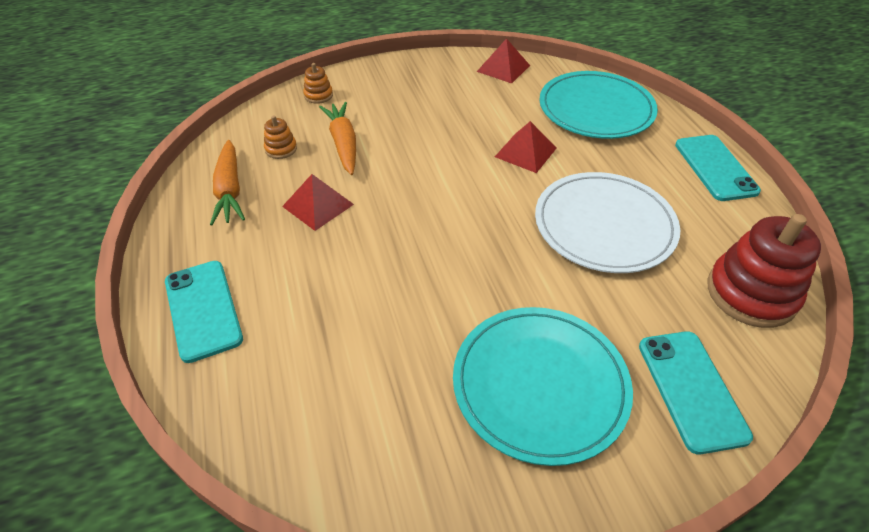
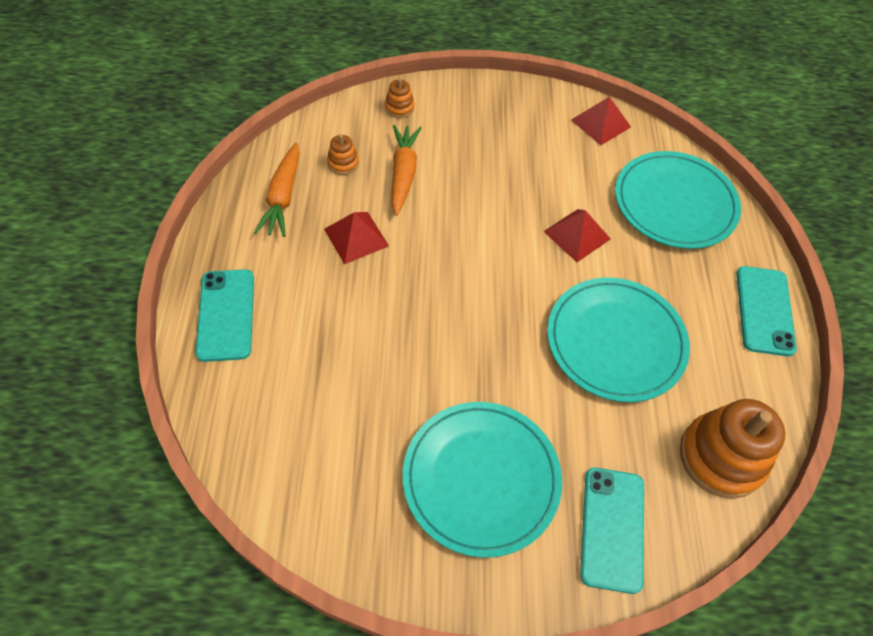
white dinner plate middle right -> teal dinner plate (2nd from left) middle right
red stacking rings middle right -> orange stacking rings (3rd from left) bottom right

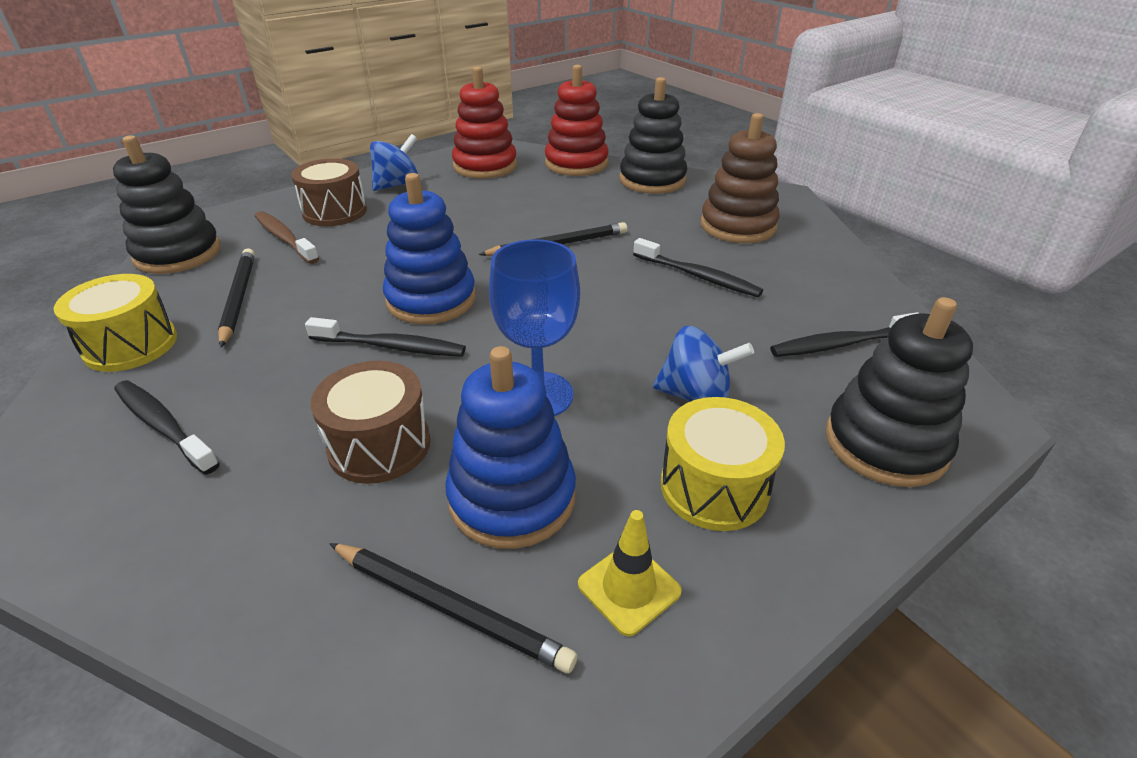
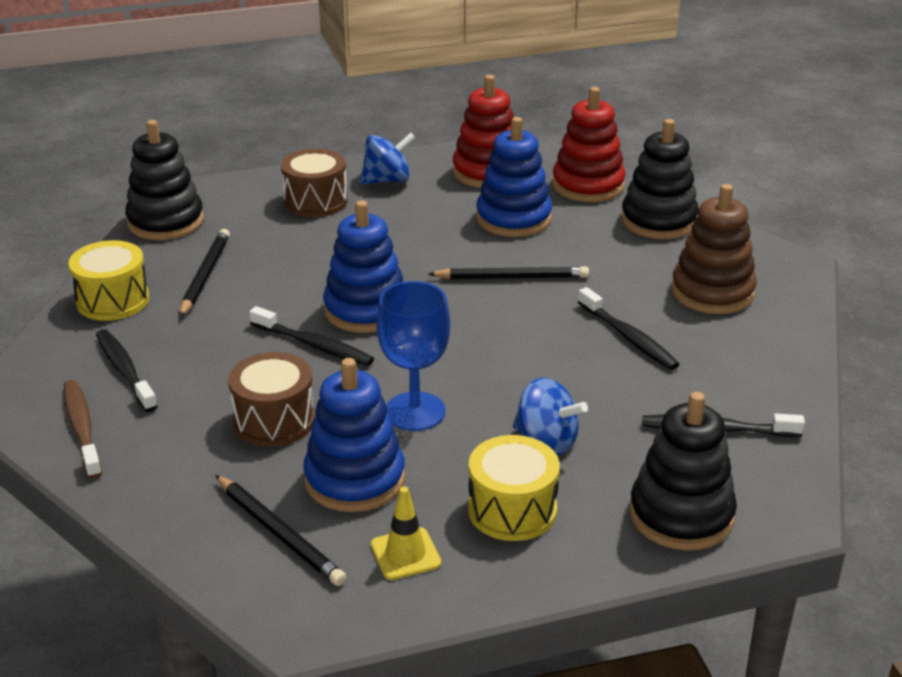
none -> royal blue stacking rings (3rd from left) top centre
dark brown toothbrush top left -> dark brown toothbrush middle left, moved

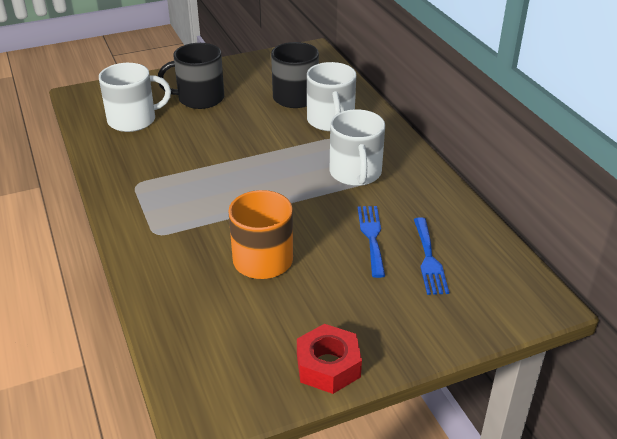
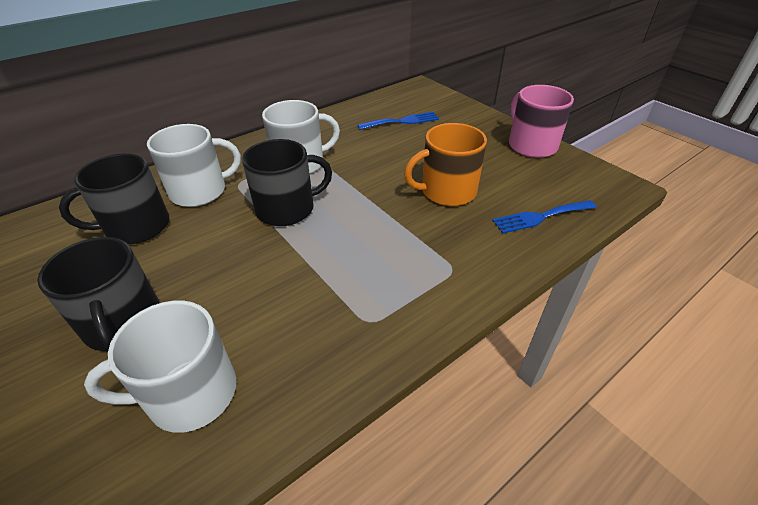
none -> black mug (3rd from left) centre
royal blue dinner fork (1st from left in the first image) centre -> royal blue dinner fork (2nd from left) middle right, moved
red hex nut bottom centre -> rosy mug top right
white mug (1st from left) top left -> white mug (1st from left) bottom left, 75 degrees counterclockwise

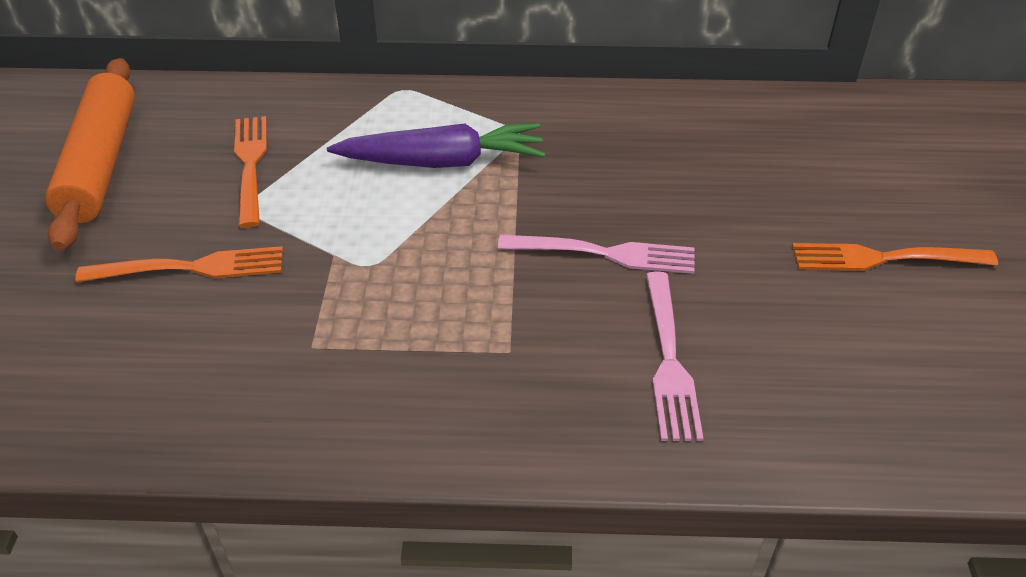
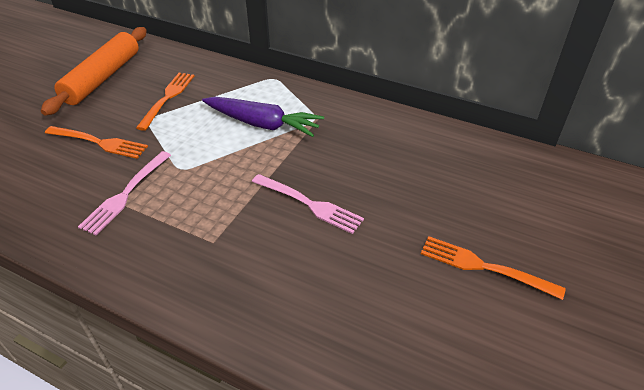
rosy dinner fork (2nd from left in the first image) centre -> rosy dinner fork (1st from left) middle left, moved

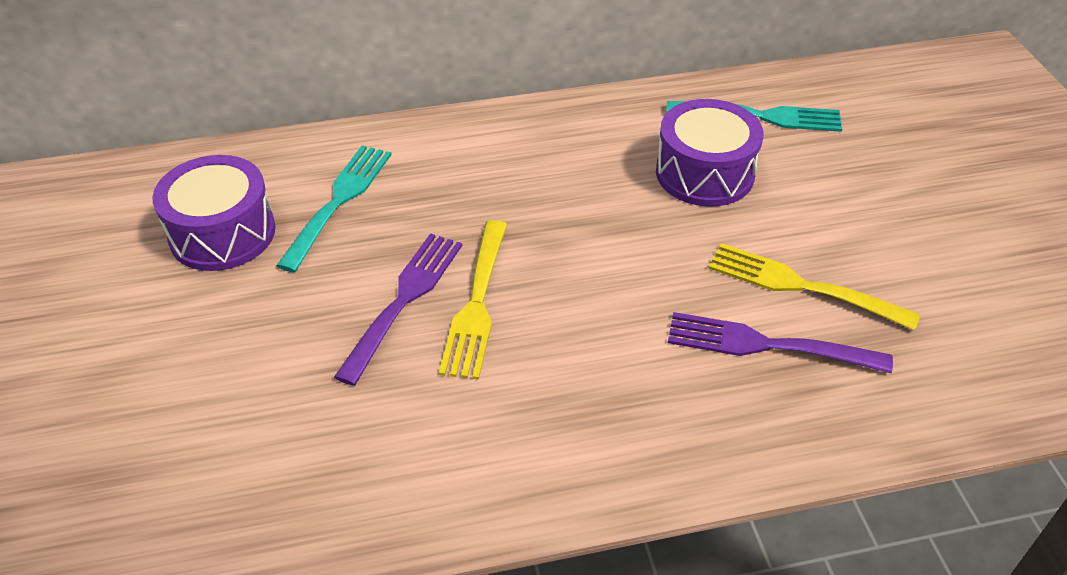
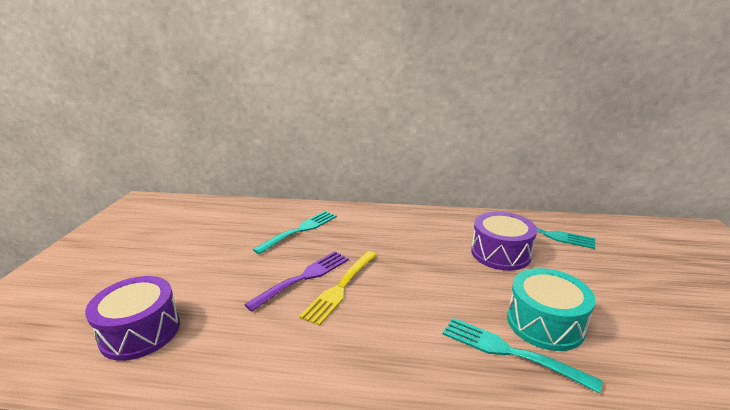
purple snare drum (1st from left) middle left -> purple snare drum (1st from left) bottom left, moved
golden dinner fork (2nd from left) middle right -> teal snare drum bottom right
purple dinner fork (2nd from left) middle right -> teal dinner fork (2nd from left) bottom right

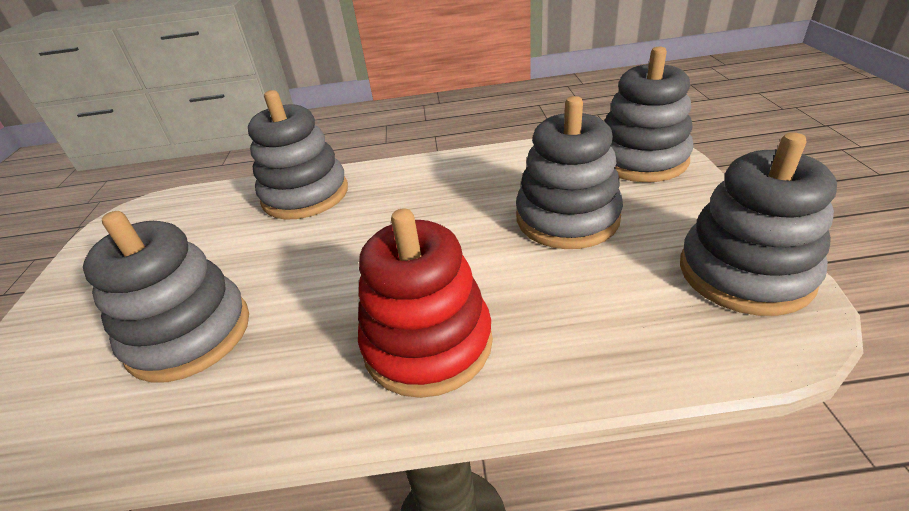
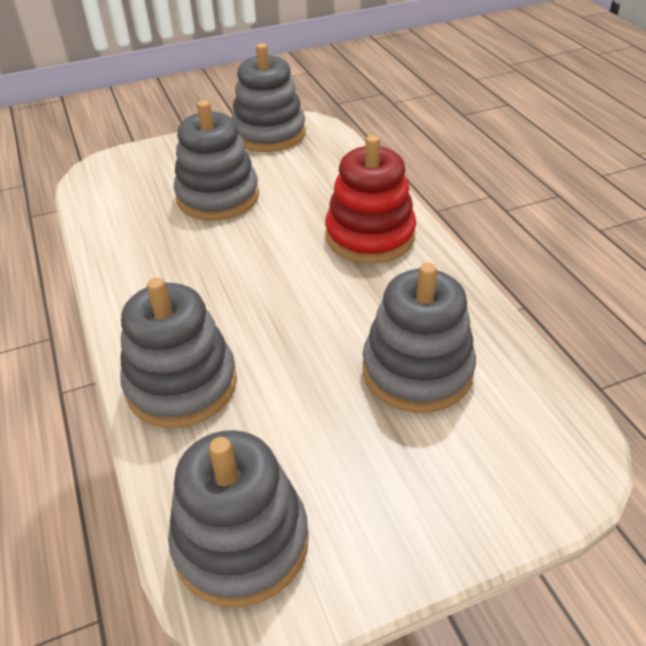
ash-grey stacking rings (4th from left in the first image) top right -> ash-grey stacking rings (3rd from left) bottom centre, moved

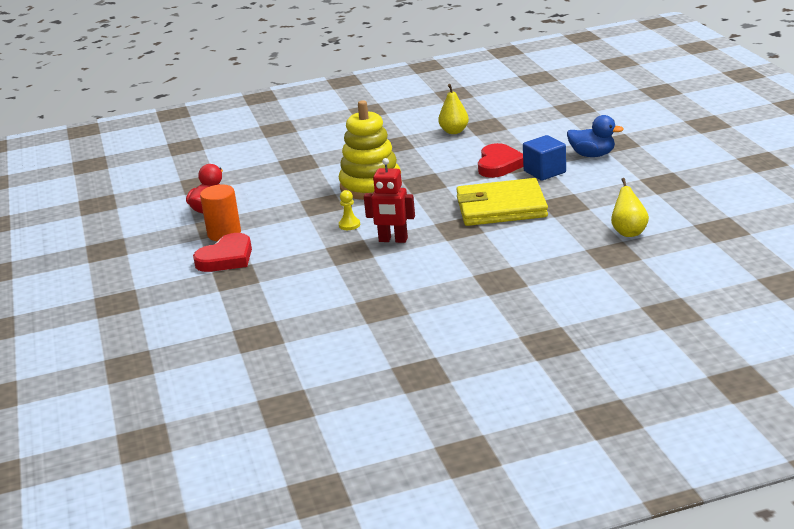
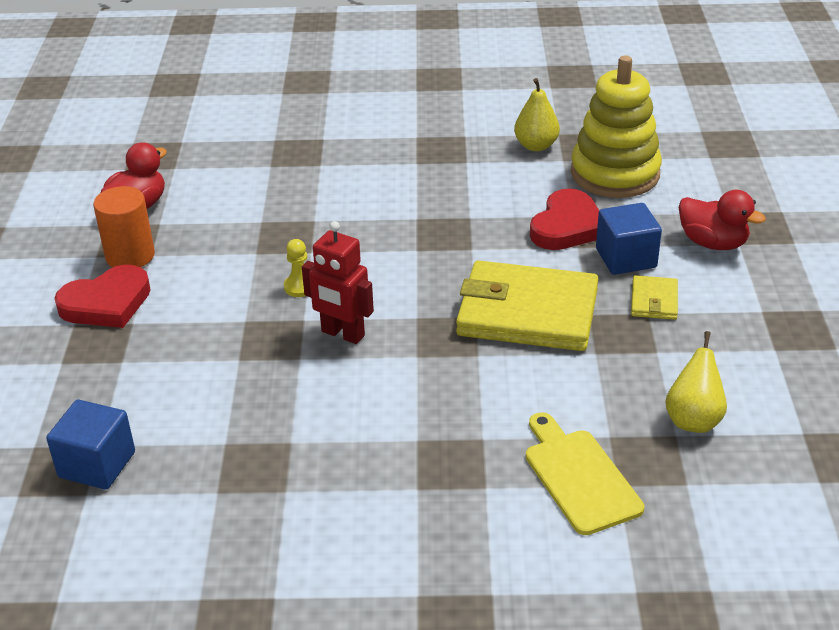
none -> royal blue cube (1st from left) bottom left
none -> golden bread board bottom right
none -> golden wallet (2nd from left) middle right
golden stacking rings top centre -> golden stacking rings top right, moved
royal blue duck top right -> red duck (2nd from left) middle right

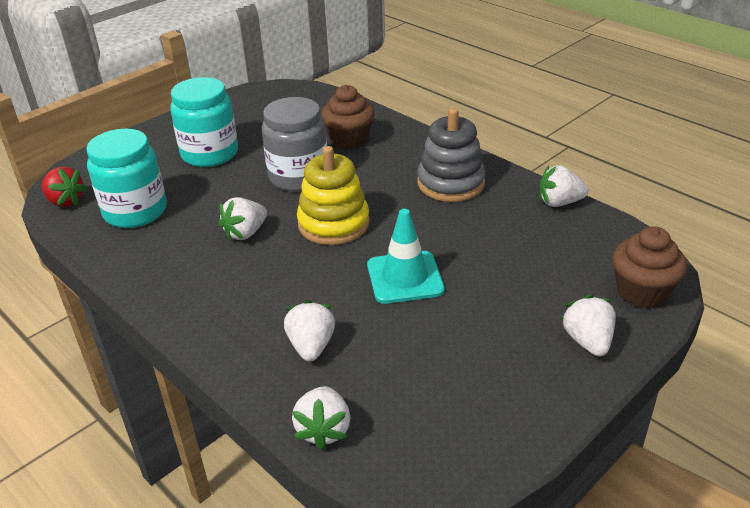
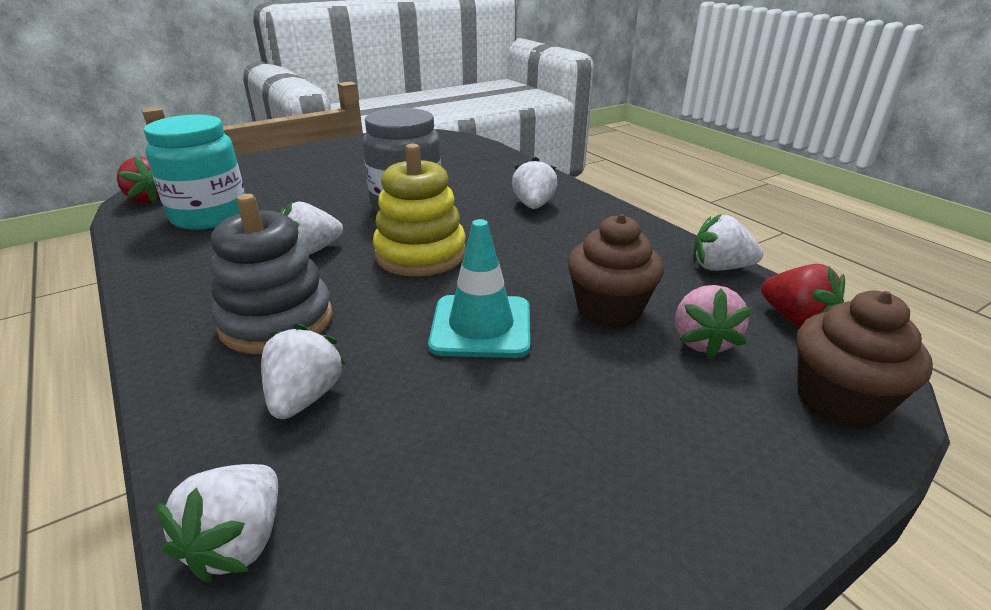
teal jar (2nd from left) top left -> none
none -> rosy berry middle right
none -> red berry (2nd from left) middle right
dark brown cupcake (1st from left) top centre -> dark brown cupcake (1st from left) centre, moved
ash-grey stacking rings top centre -> ash-grey stacking rings middle left, moved
white berry (5th from left in the first image) middle right -> white berry (4th from left) top centre, moved

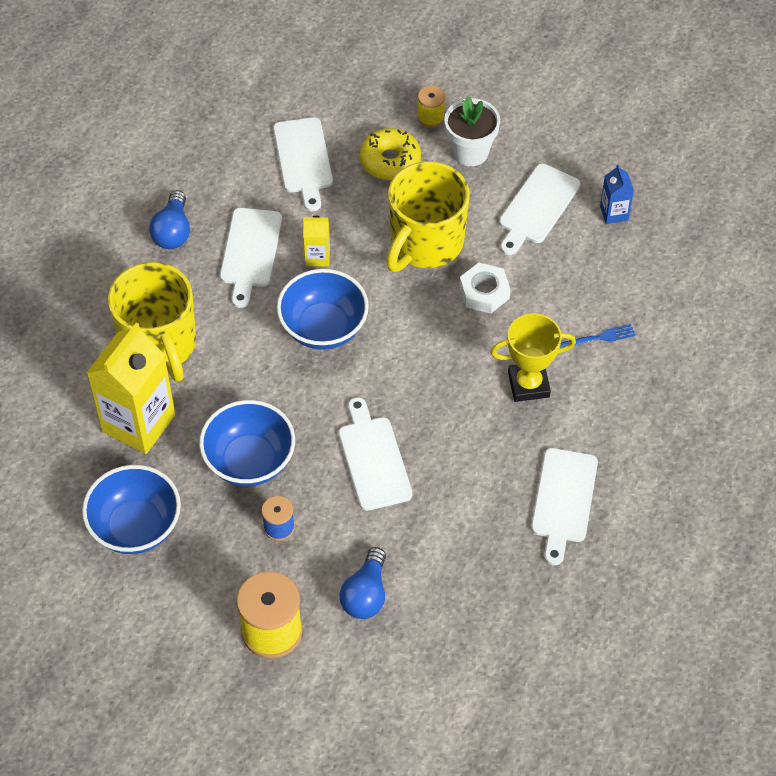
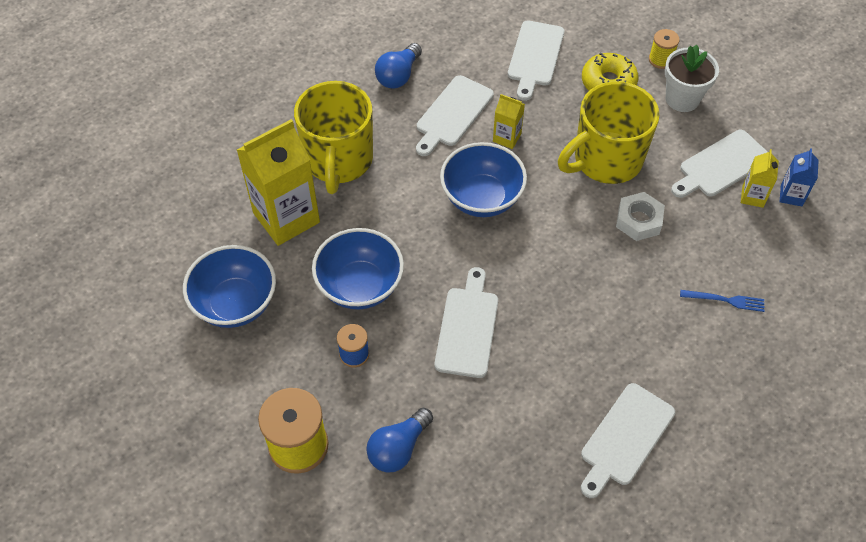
golden prize cup middle right -> none
none -> golden carton (3rd from left) top right

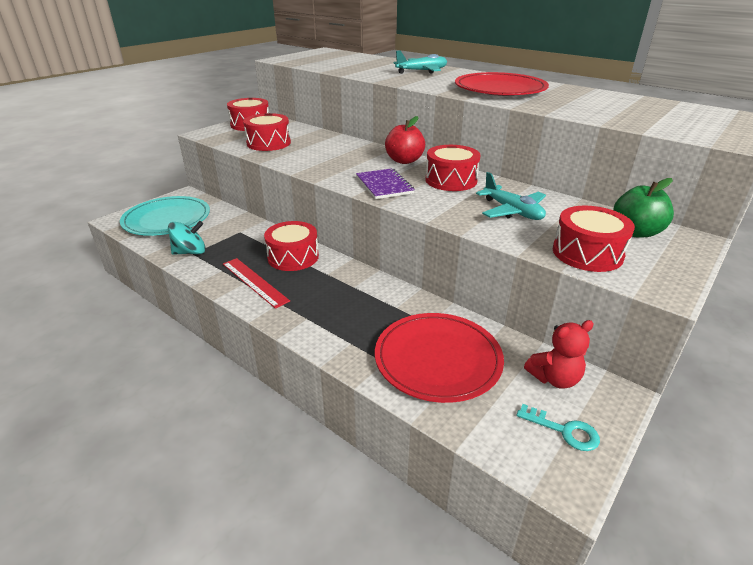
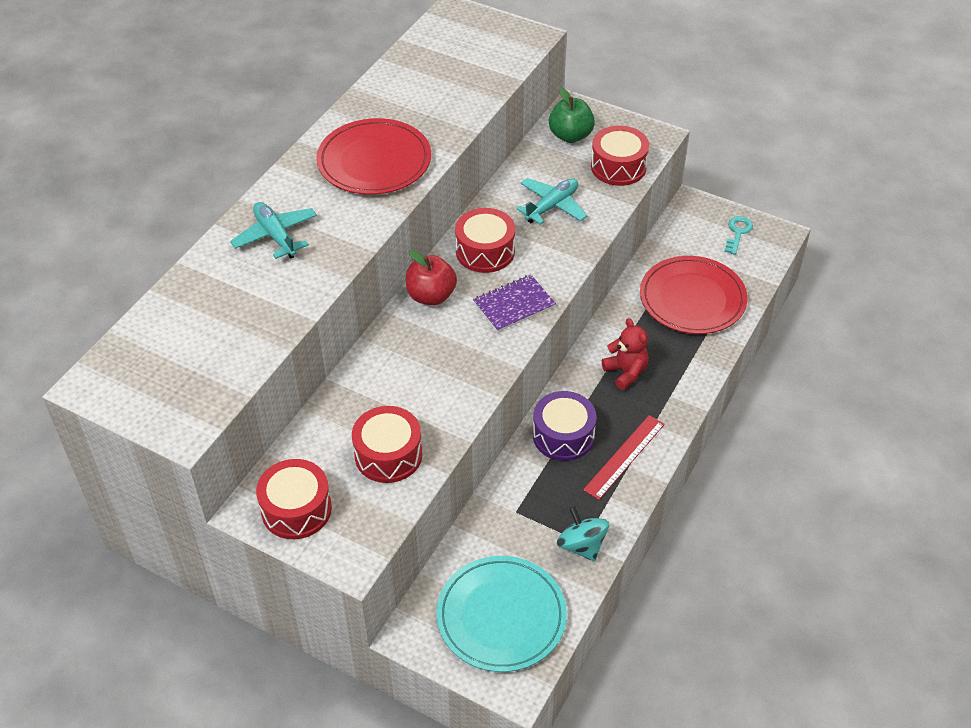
red teddy bear middle right -> red teddy bear centre, moved
red snare drum (3rd from left) centre -> purple snare drum centre

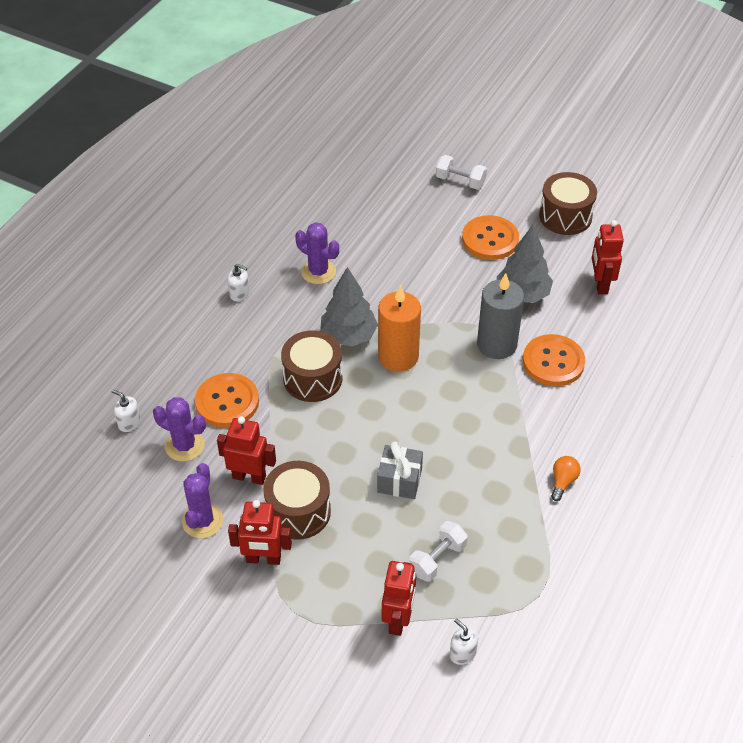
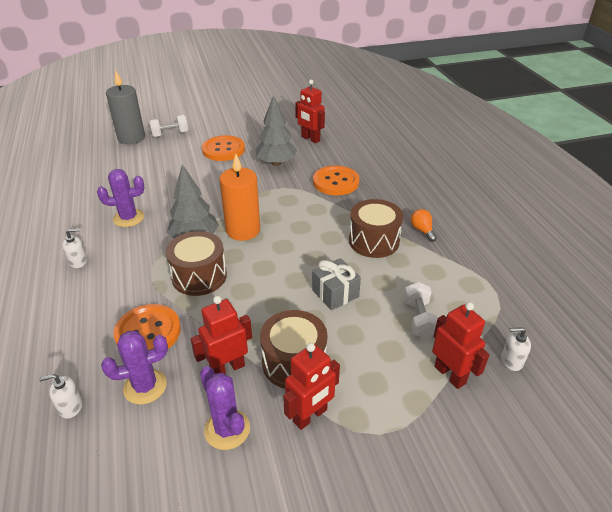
ash-grey candle middle right -> ash-grey candle top left, moved
dark brown snare drum (3rd from left) top right -> dark brown snare drum (3rd from left) centre, moved

